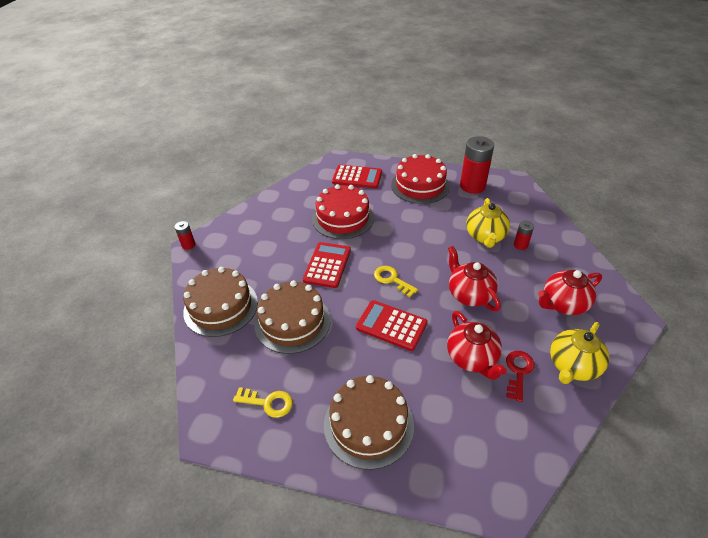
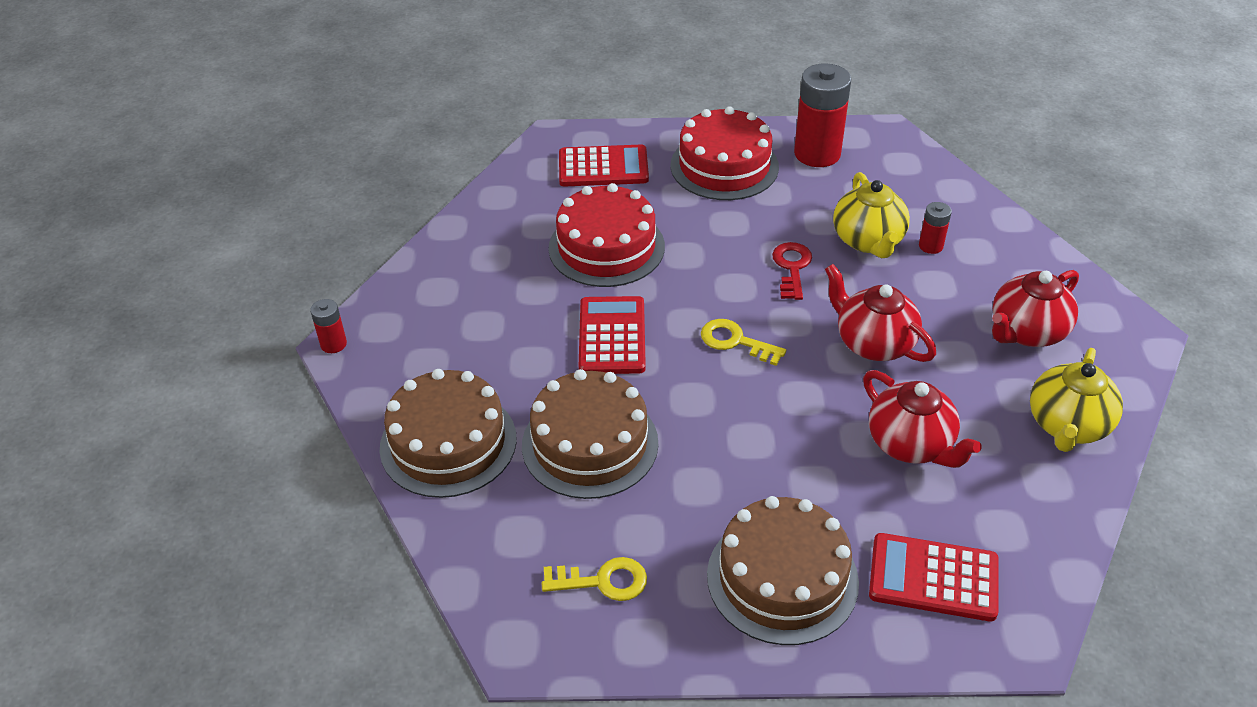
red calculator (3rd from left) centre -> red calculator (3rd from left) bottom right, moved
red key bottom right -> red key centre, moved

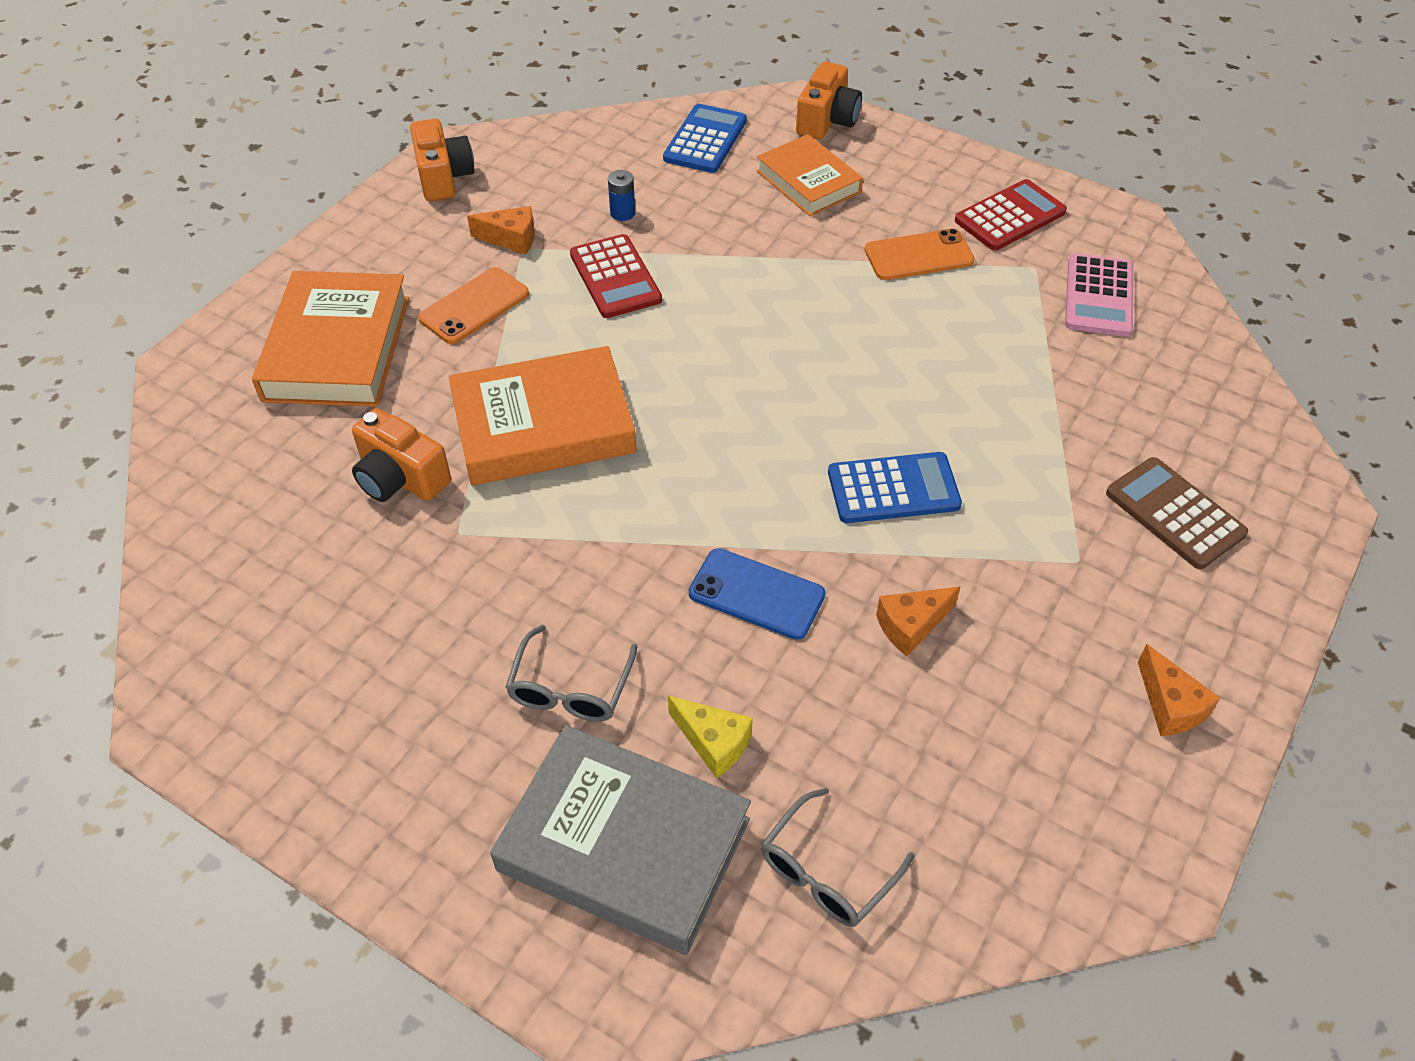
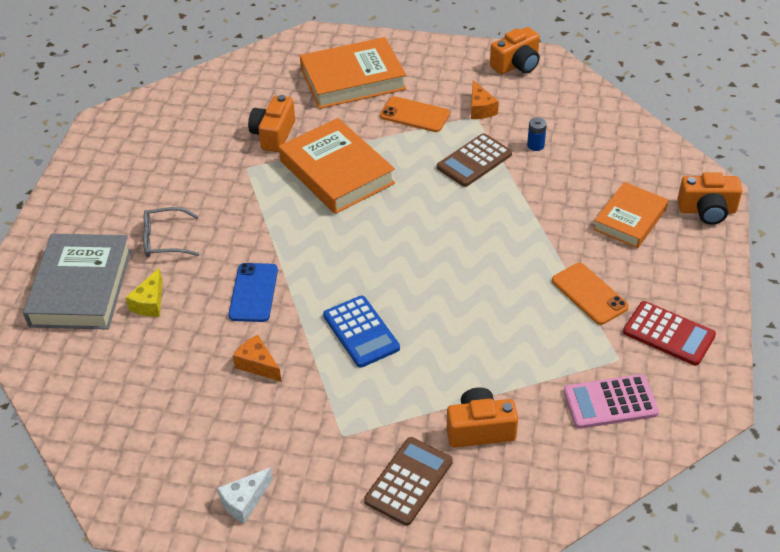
royal blue calculator (1st from left) top centre -> none
ash-grey spectacles (2nd from left) bottom centre -> none
none -> orange compact camera (2nd from left) bottom centre
red calculator (1st from left) top centre -> dark brown calculator (2nd from left) top centre
orange piece of cheese (3rd from left) middle right -> white piece of cheese bottom left

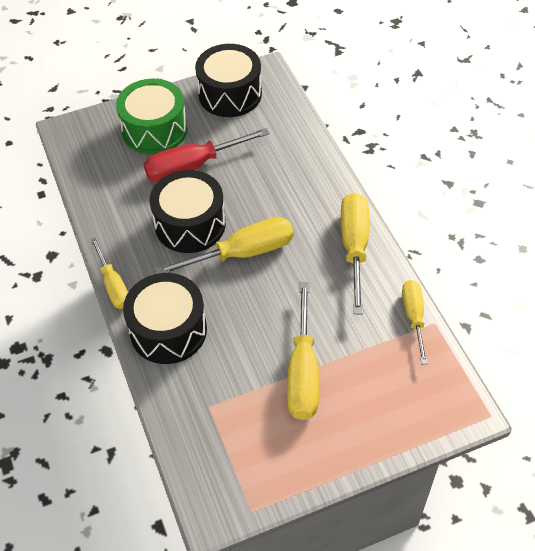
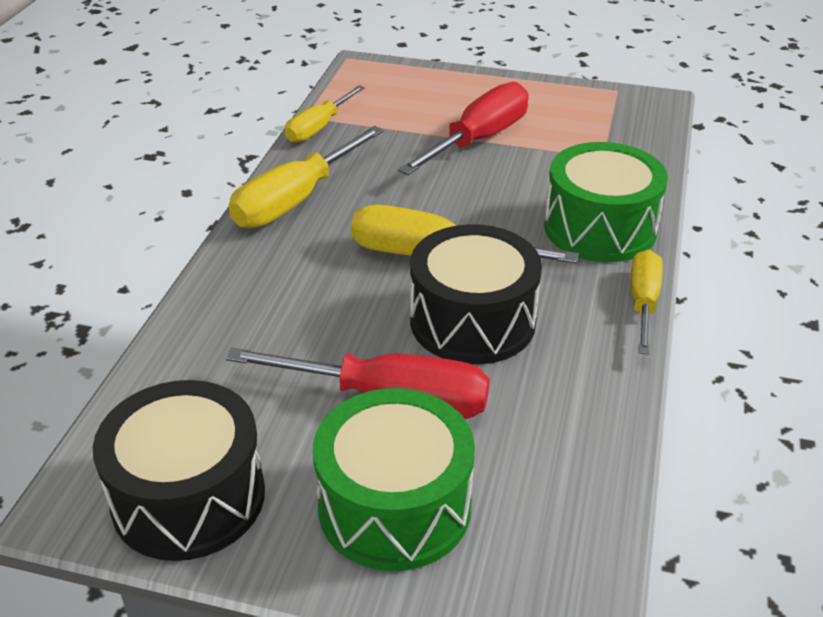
black snare drum (1st from left) middle left -> green snare drum (2nd from left) top right
golden hand screwdriver (3rd from left) centre -> red hand screwdriver (2nd from left) top centre

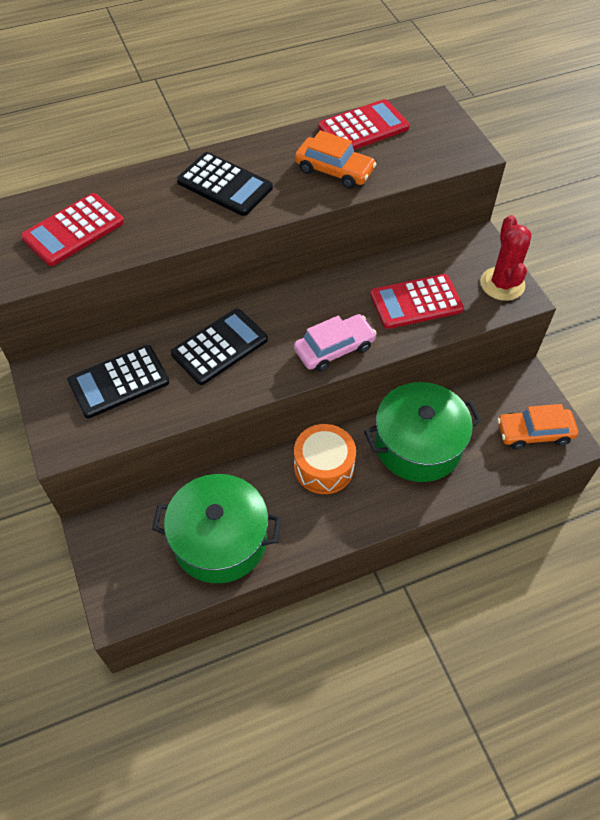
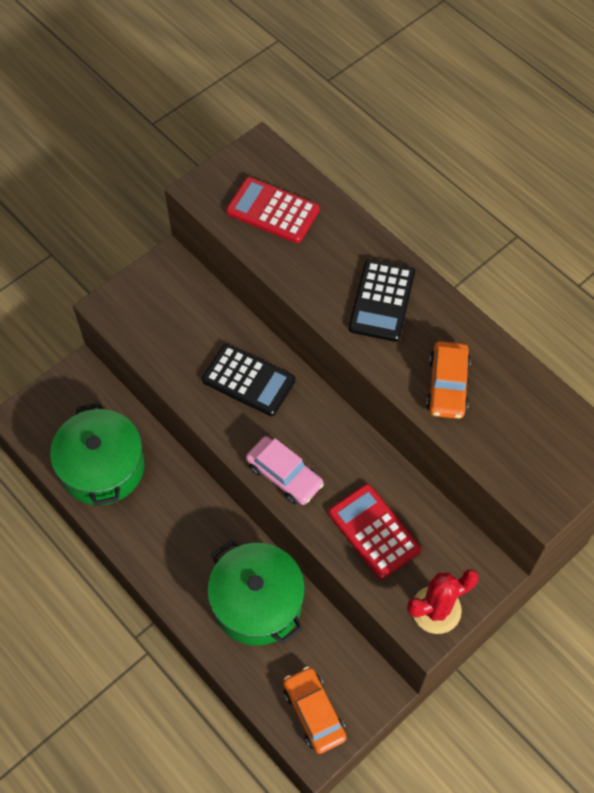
black calculator (1st from left) middle left -> none
orange snare drum centre -> none
red calculator (2nd from left) top centre -> none

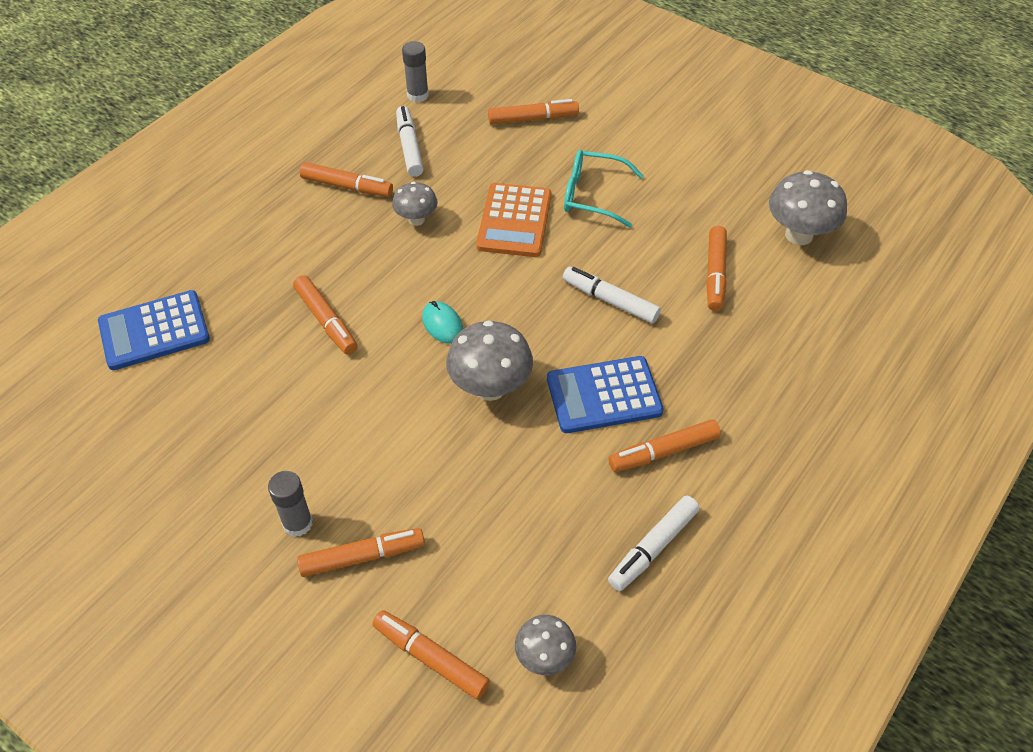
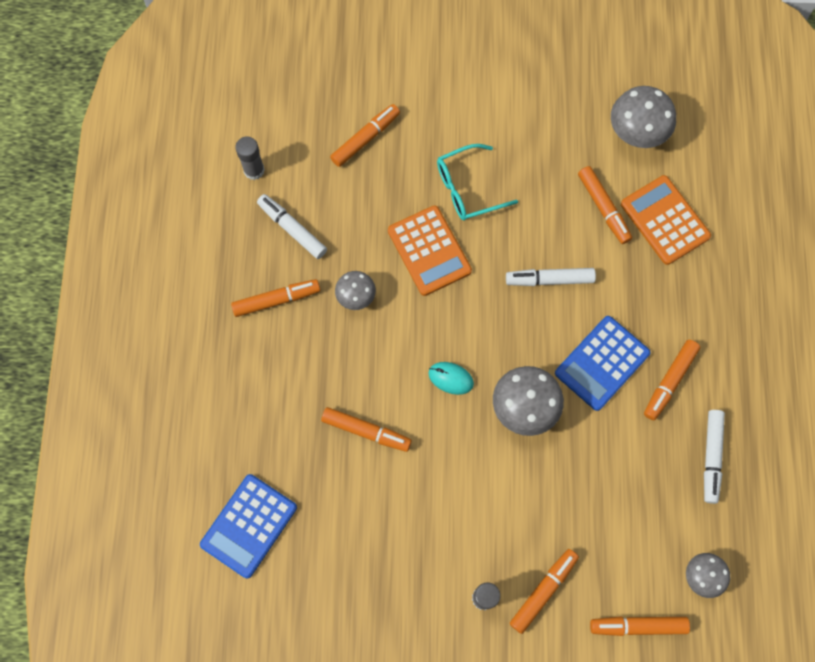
none -> orange calculator (2nd from left) top right

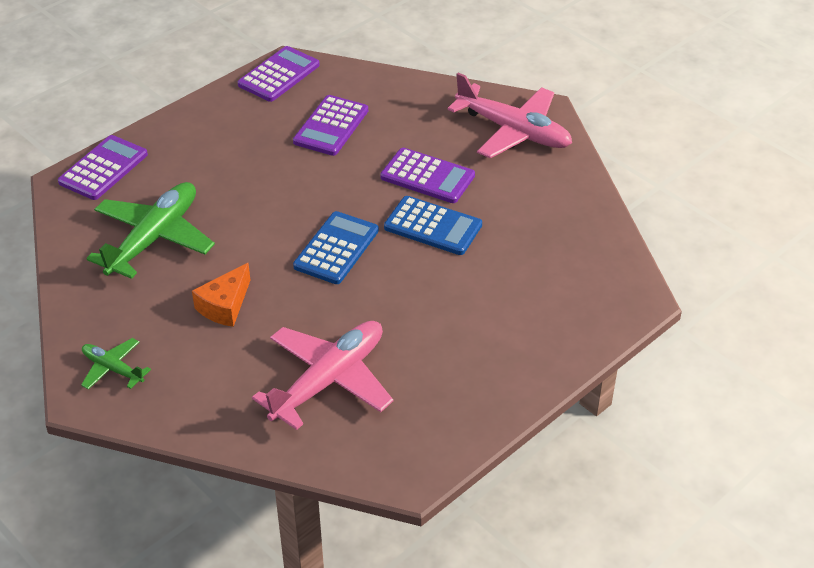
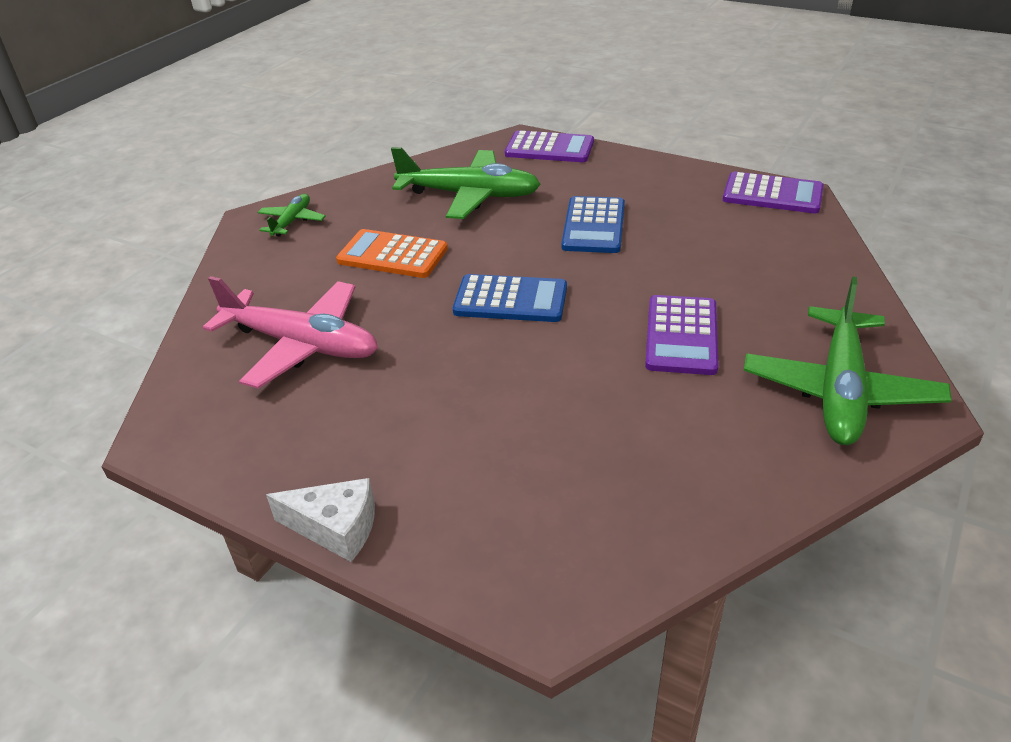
purple calculator (3rd from left) top centre -> none
none -> white piece of cheese bottom left
royal blue calculator (2nd from left) centre -> royal blue calculator (2nd from left) top centre, moved
orange piece of cheese middle left -> orange calculator centre
rosy aeroplane (2nd from left) top centre -> green aeroplane (3rd from left) middle right

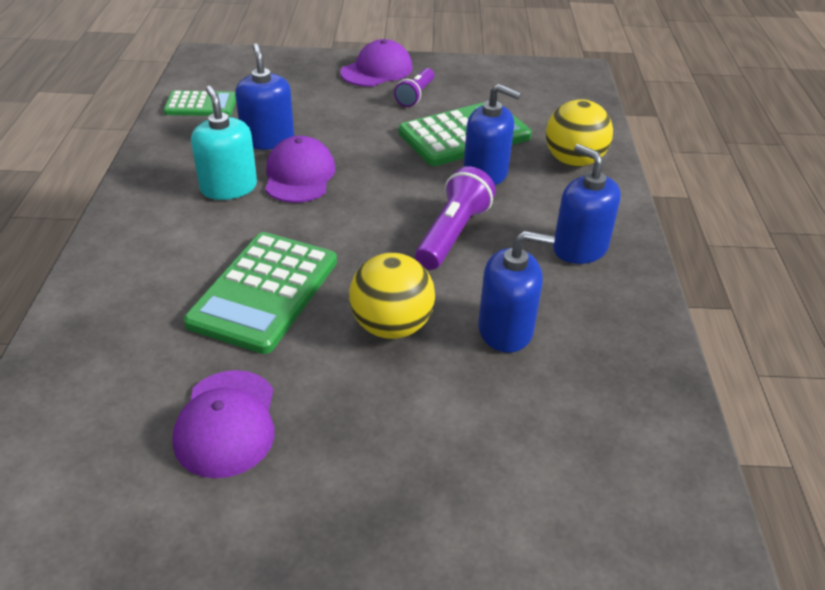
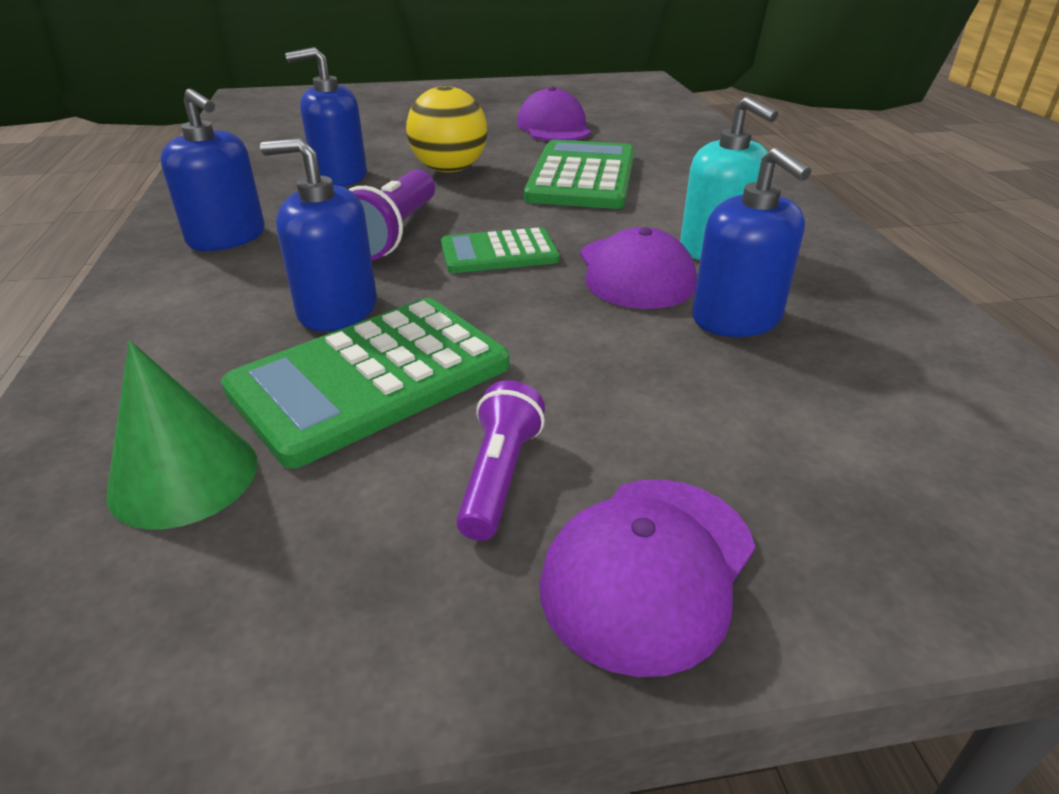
golden ball (2nd from left) top right -> none
none -> green solid cone middle left
green calculator (1st from left in the first image) top left -> green calculator (2nd from left) top centre, moved

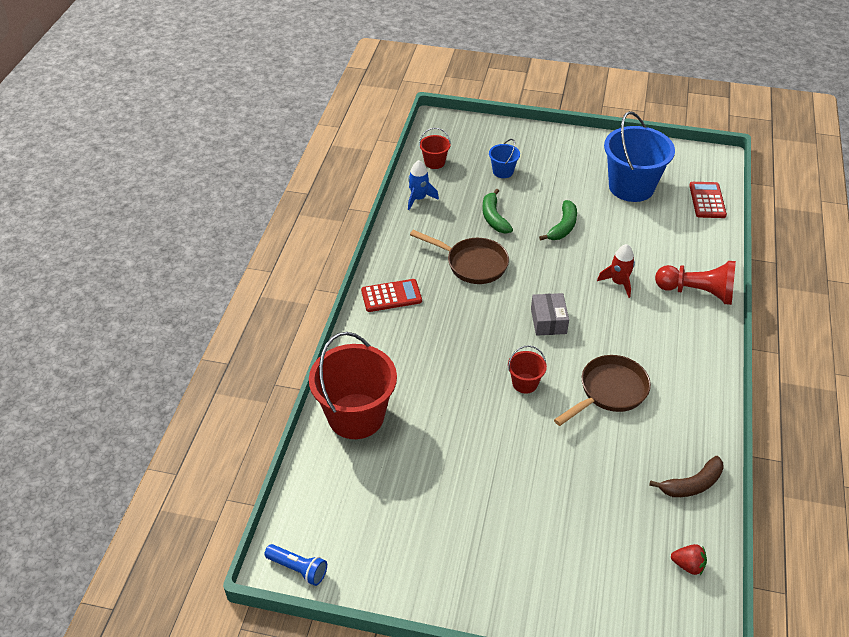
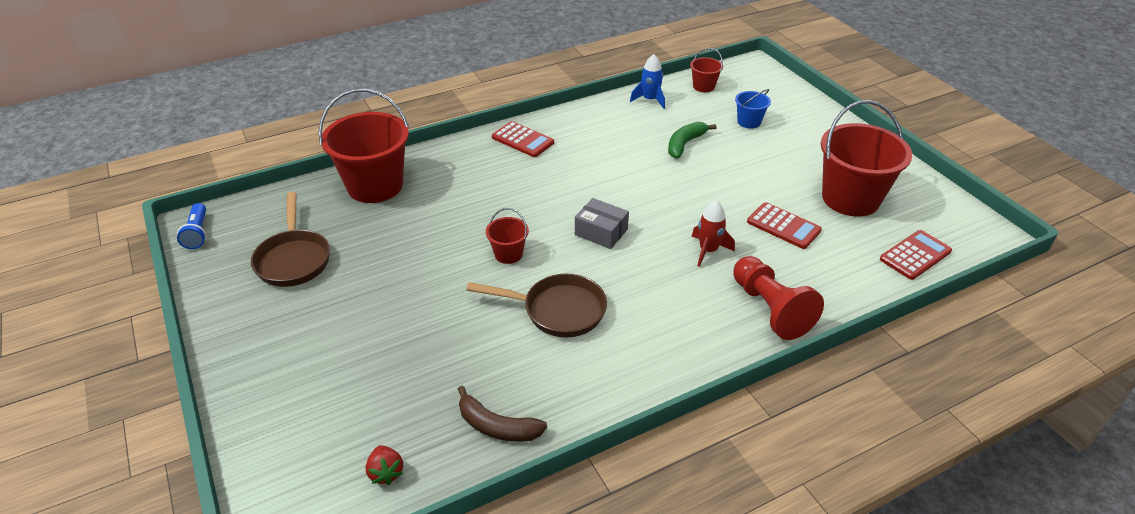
green banana (2nd from left) centre -> none
none -> red calculator (2nd from left) middle right
dark brown pan (1st from left) centre -> dark brown pan (1st from left) middle left, moved
royal blue bucket (2nd from left) top right -> red bucket (4th from left) top right
ash-grey box centre, 75 degrees clockwise

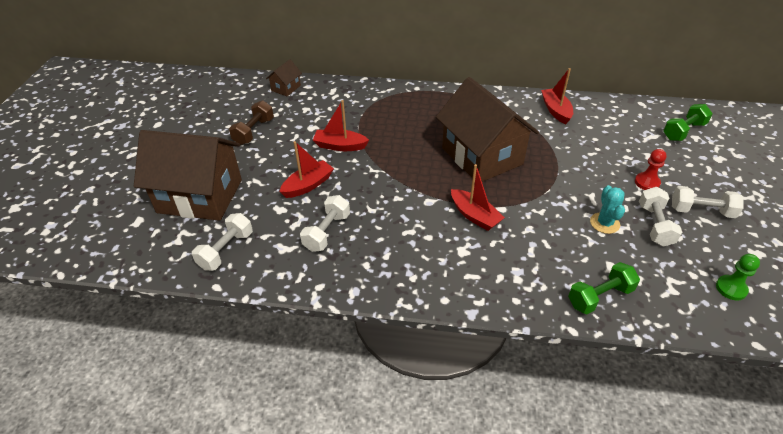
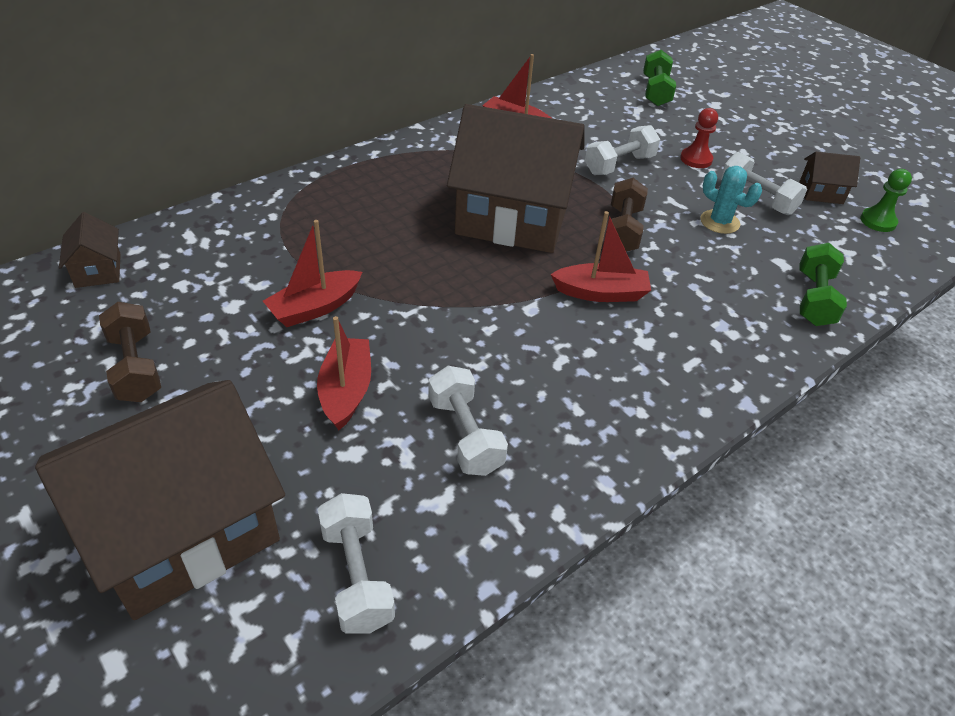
none -> dark brown free weight (2nd from left) top centre
none -> dark brown toy house (4th from left) top right
white free weight (4th from left in the first image) middle right -> white free weight (3rd from left) top centre, moved

